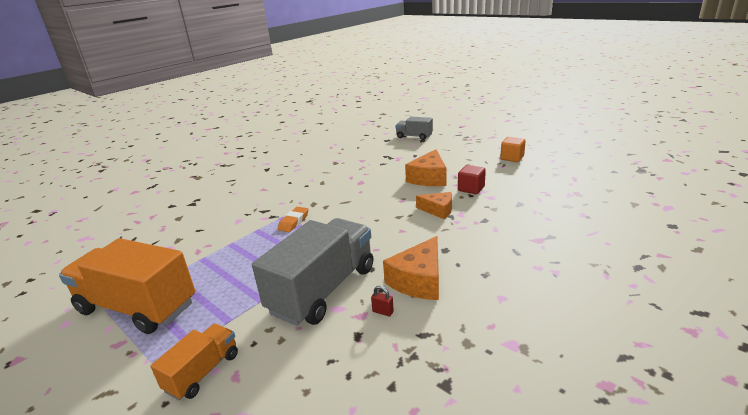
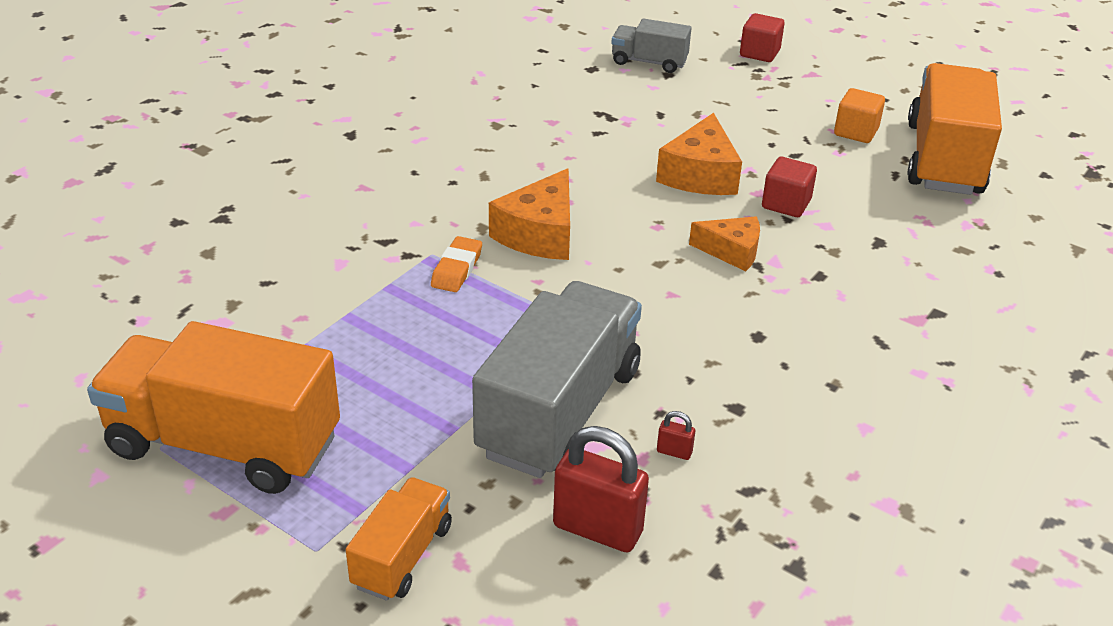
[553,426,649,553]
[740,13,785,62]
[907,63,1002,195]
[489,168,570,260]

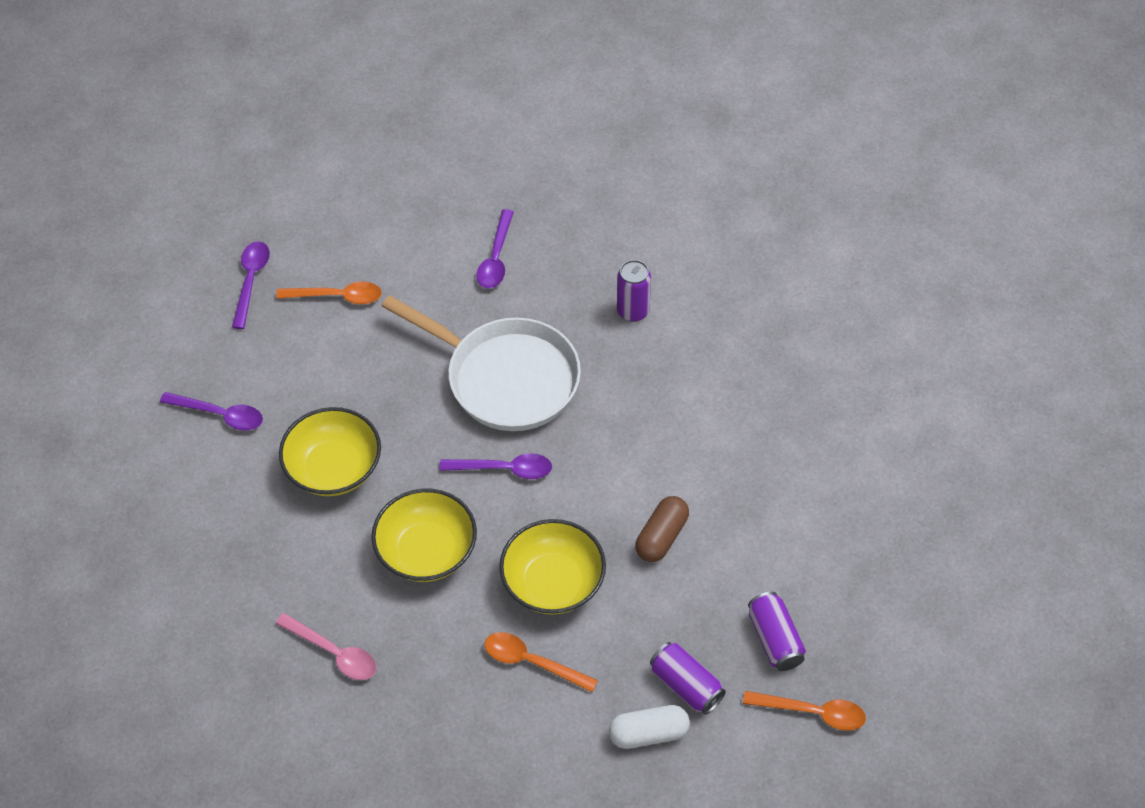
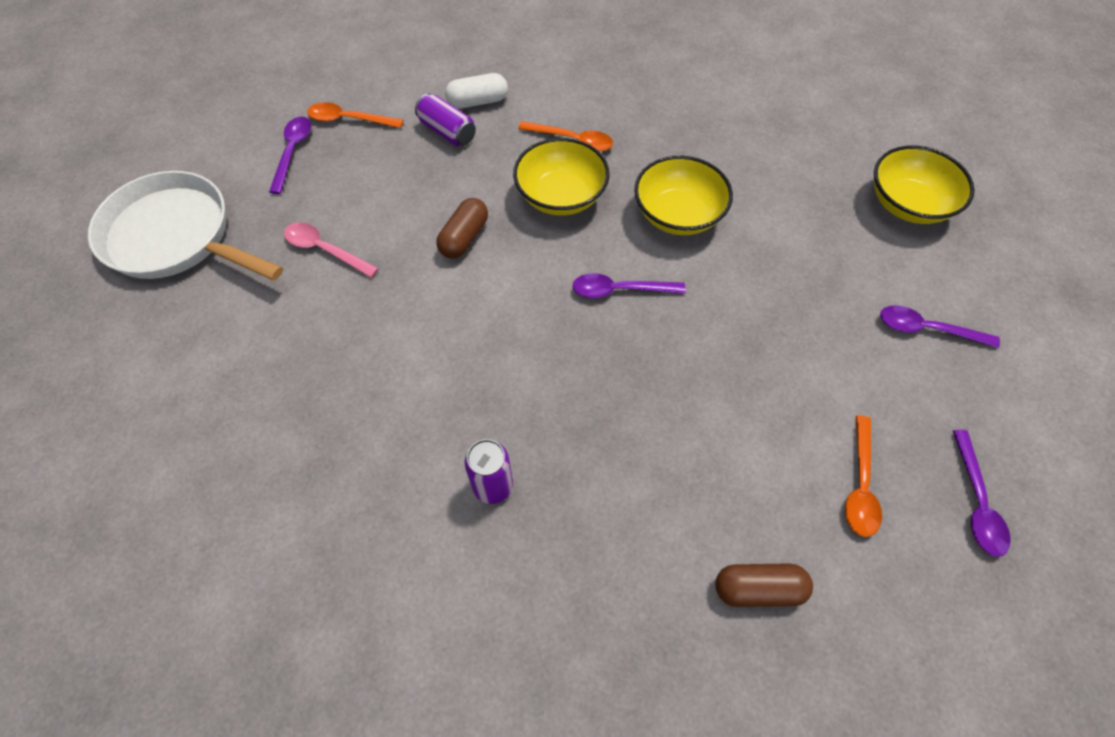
[748,592,806,671] (first image)
[715,563,813,607]
[284,222,379,278]
[874,145,975,224]
[88,171,283,280]
[269,117,311,194]
[845,415,882,537]

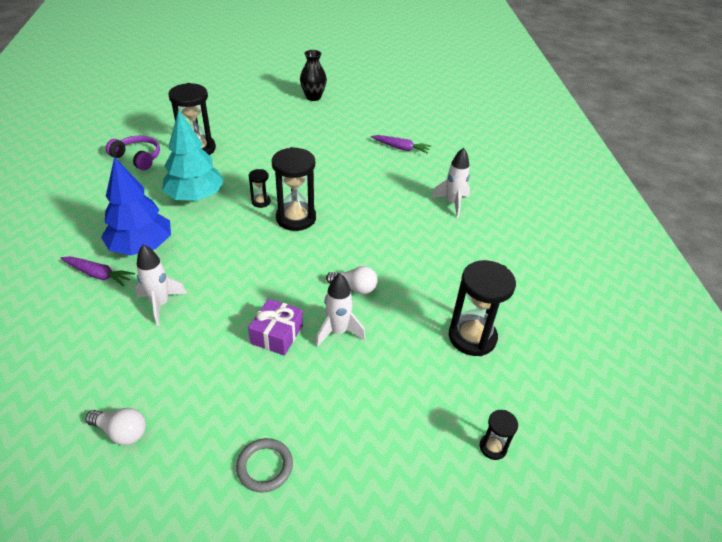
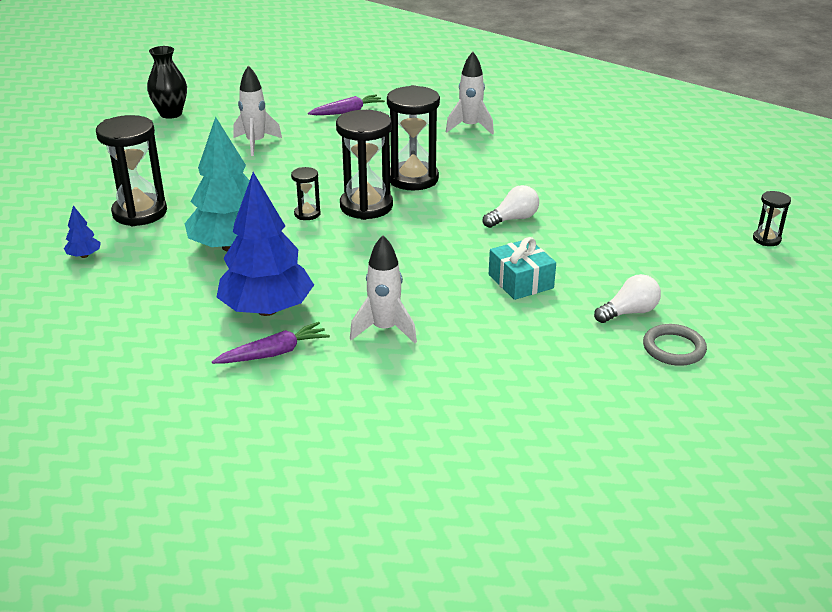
[594,274,661,323]
[233,66,282,156]
[387,85,440,190]
[64,205,101,258]
[489,237,556,300]

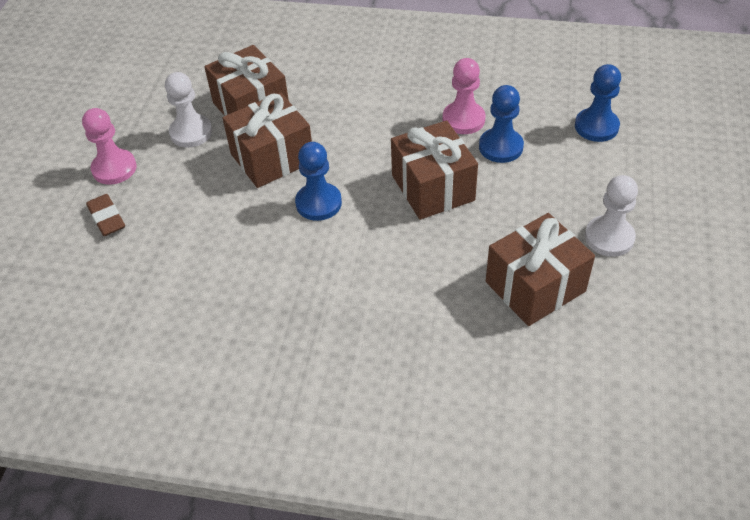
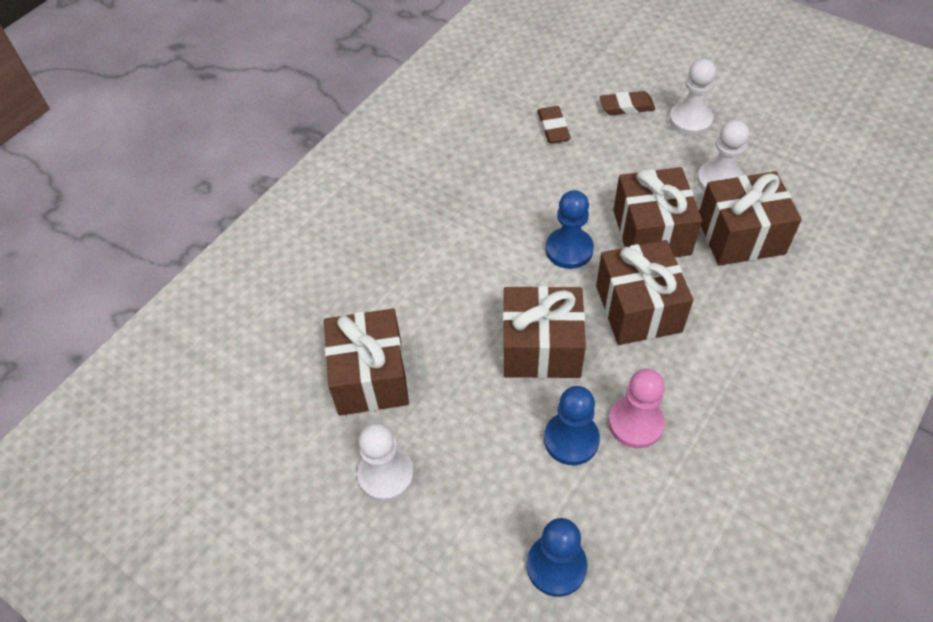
[537,106,571,143]
[596,240,693,345]
[669,59,716,136]

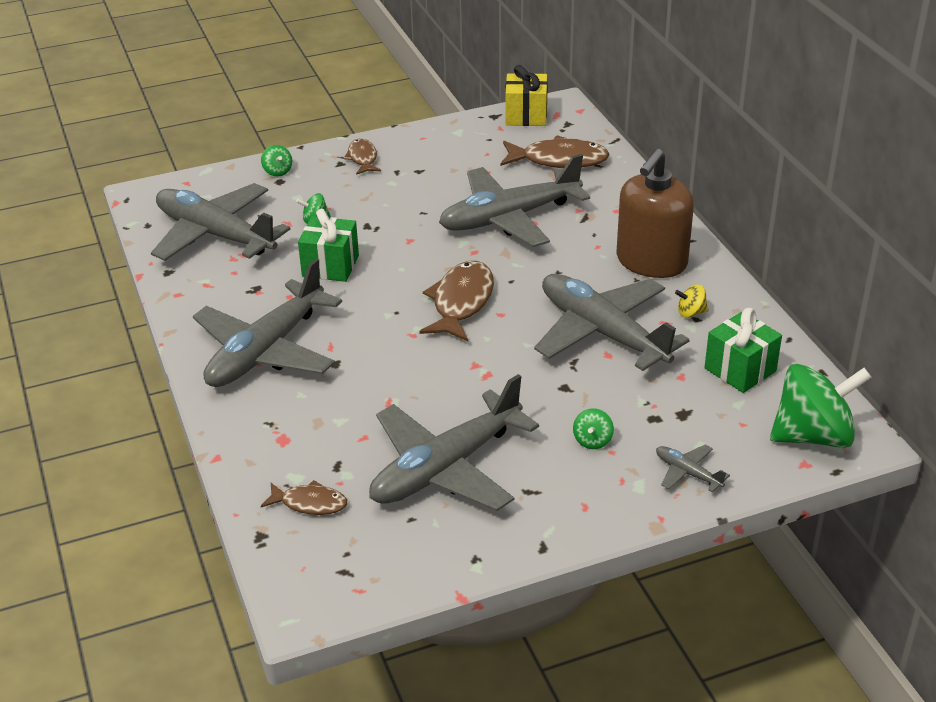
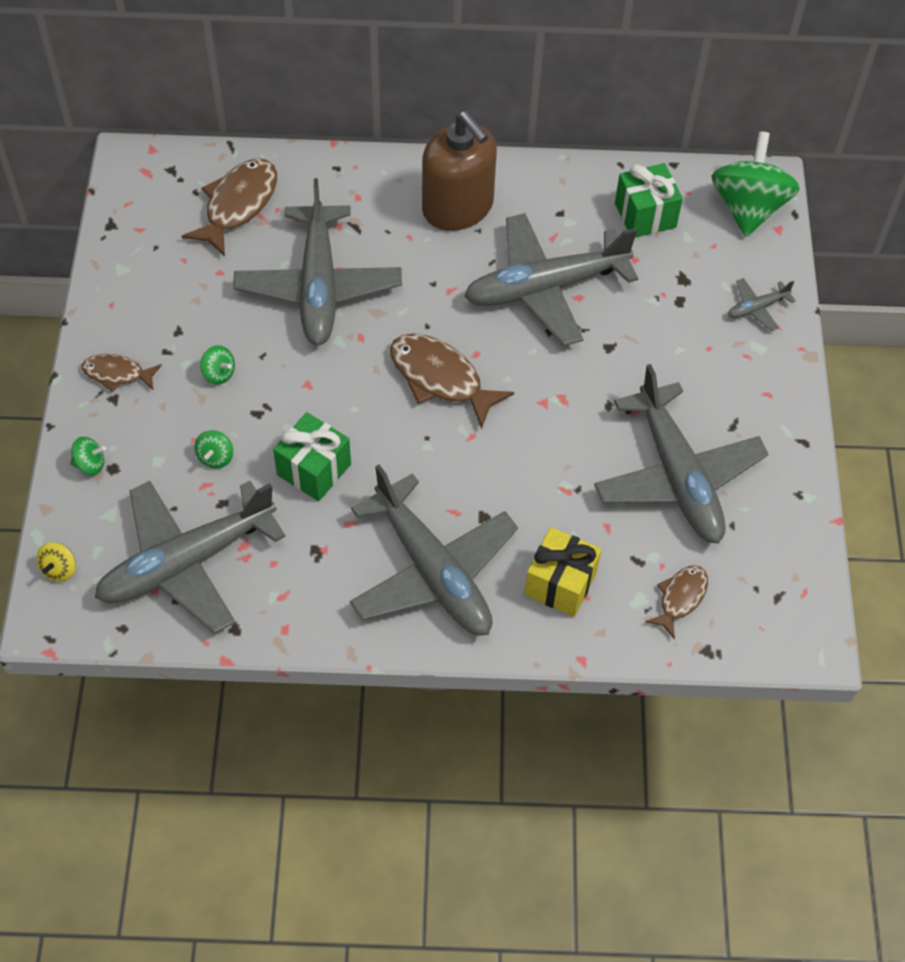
[524,527,602,617]
[200,345,235,385]
[37,542,76,581]

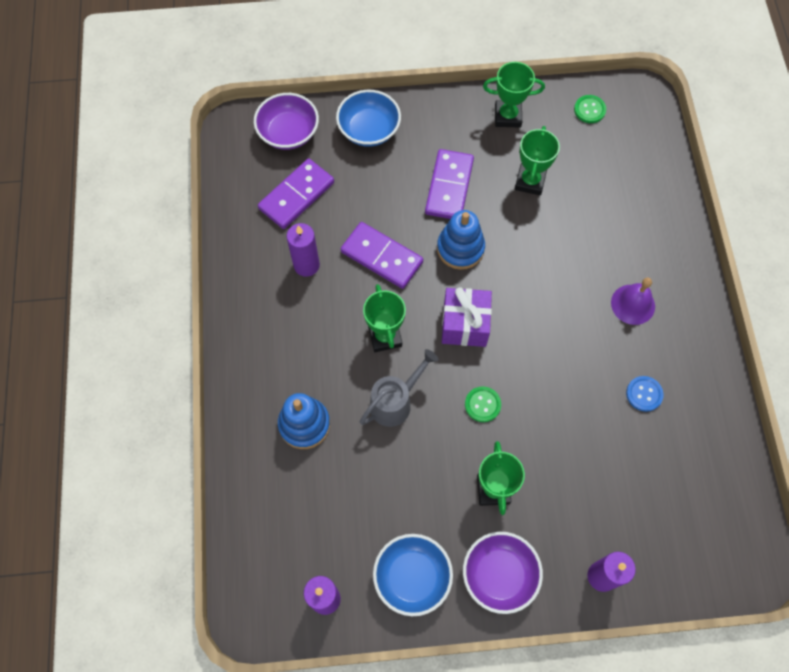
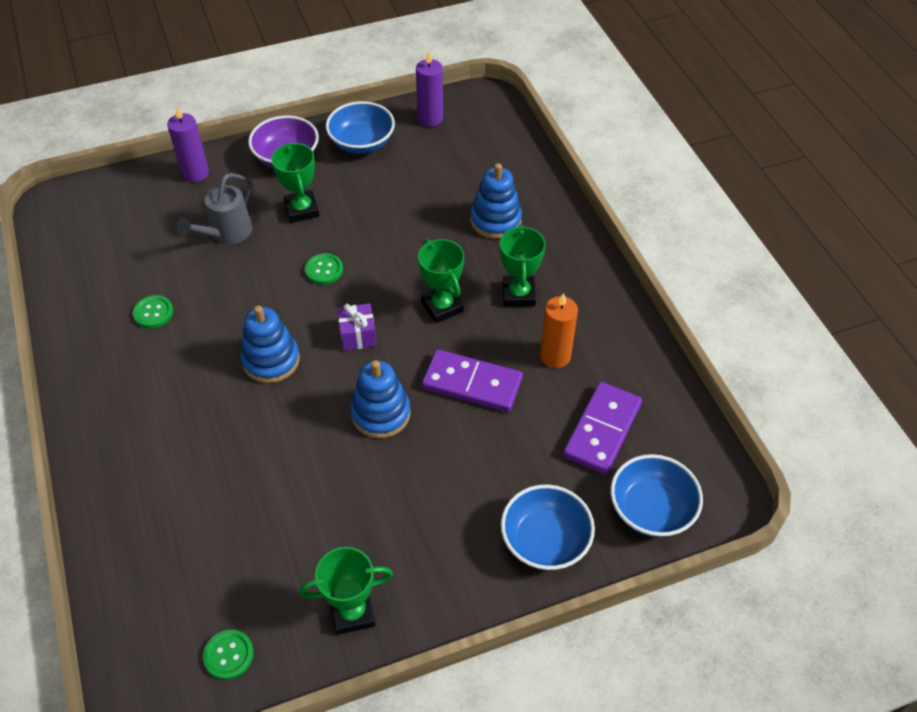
[425,149,474,219] (first image)
[611,278,655,325] (first image)
[241,305,300,383]
[177,173,253,244]
[500,225,546,307]
[610,454,703,537]
[540,293,578,368]
[133,295,173,328]
[337,303,377,351]

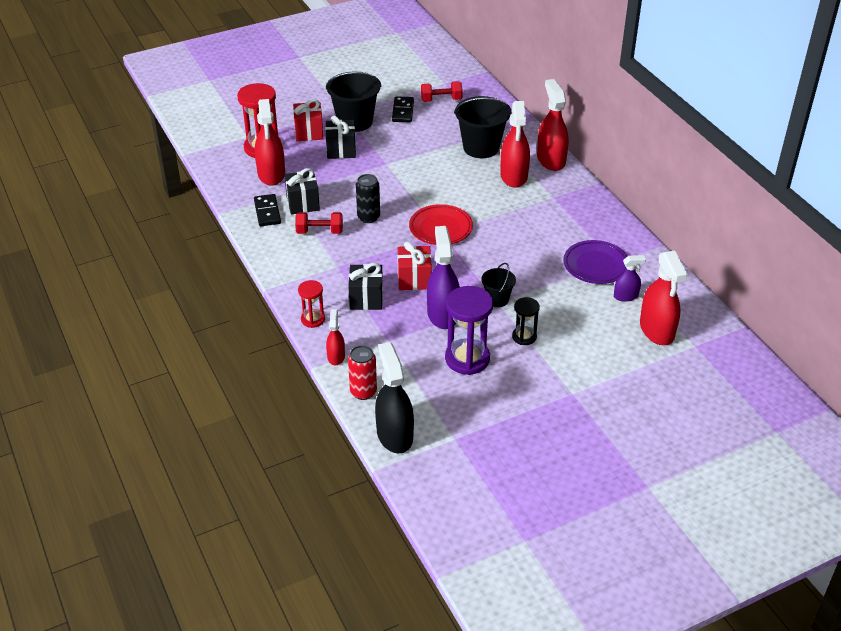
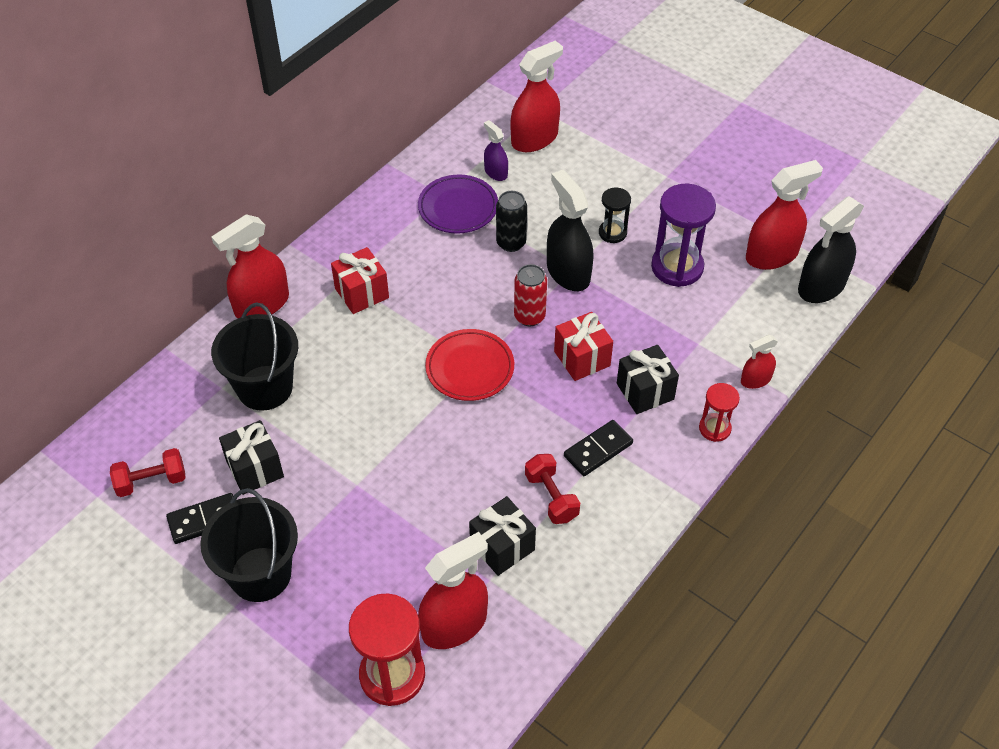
[427,226,460,329] (first image)
[564,420,633,476]
[331,247,389,314]
[219,420,284,495]
[514,264,547,326]
[496,191,527,252]
[746,160,823,270]
[547,170,594,291]
[110,448,186,497]

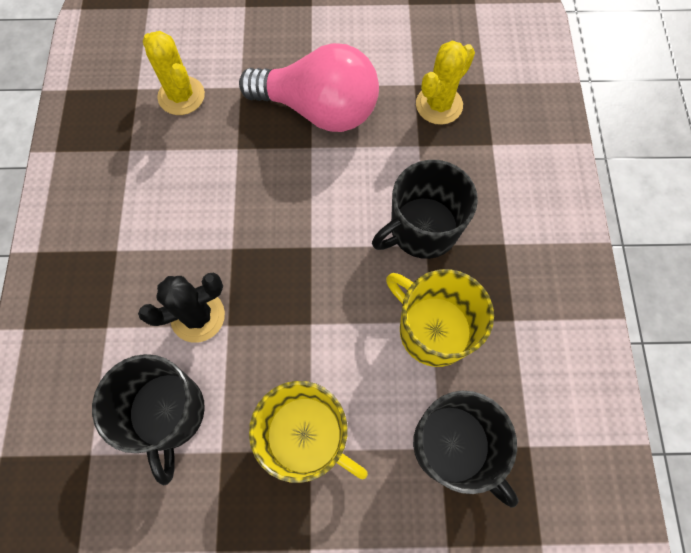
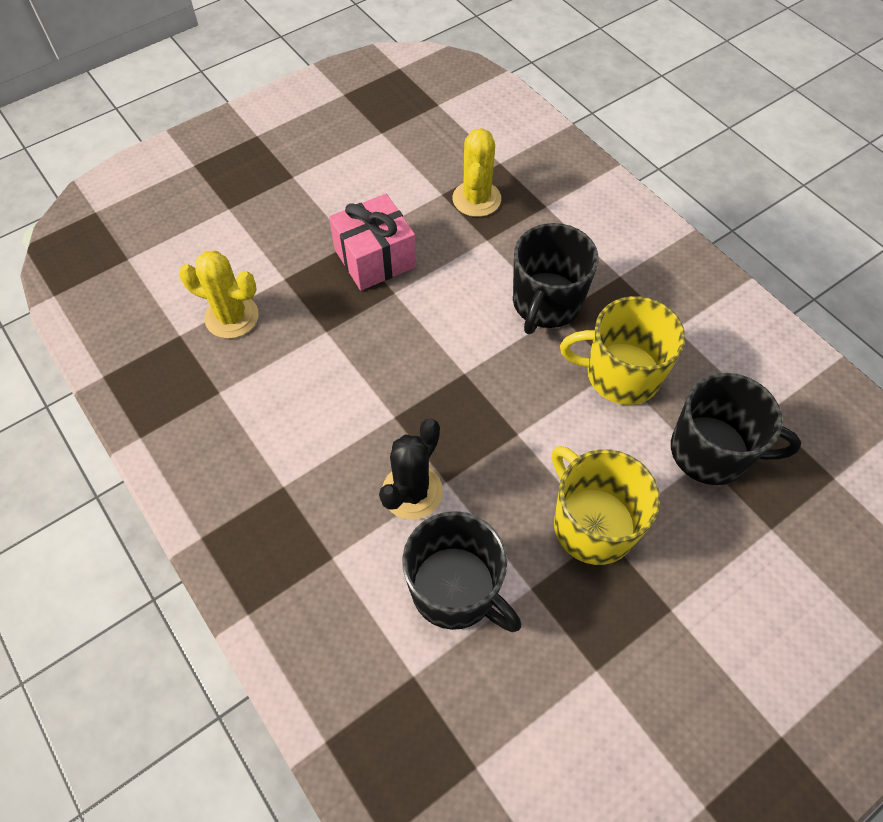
[329,194,416,291]
[552,446,660,565]

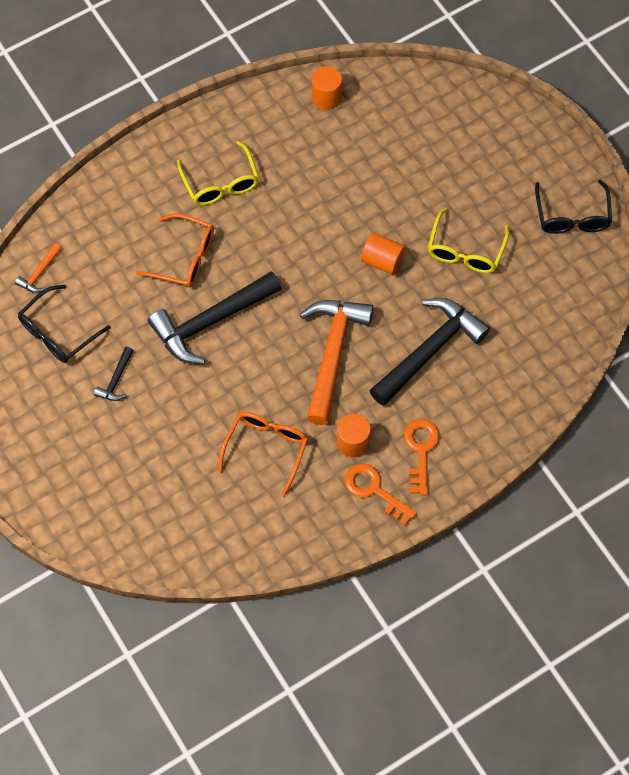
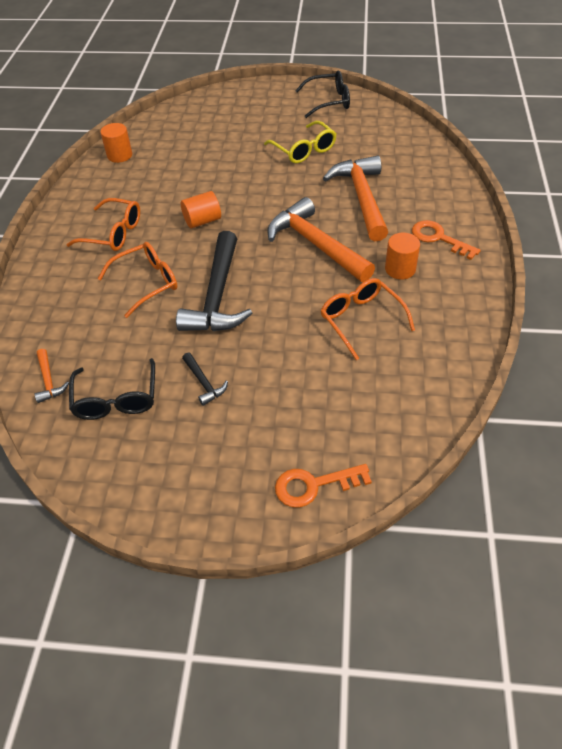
[275,464,372,508]
[181,191,221,228]
[66,198,140,251]
[323,156,388,241]
[295,71,350,118]

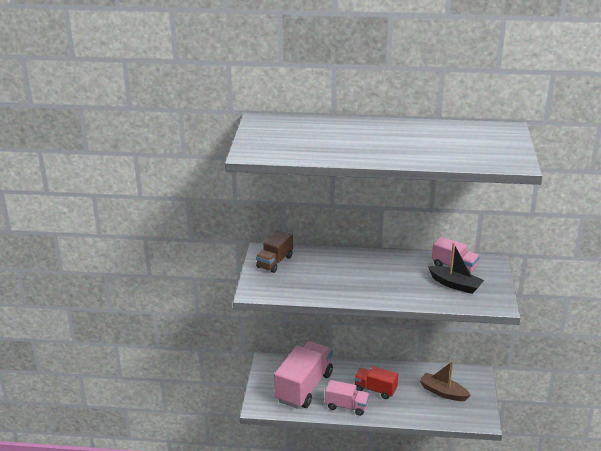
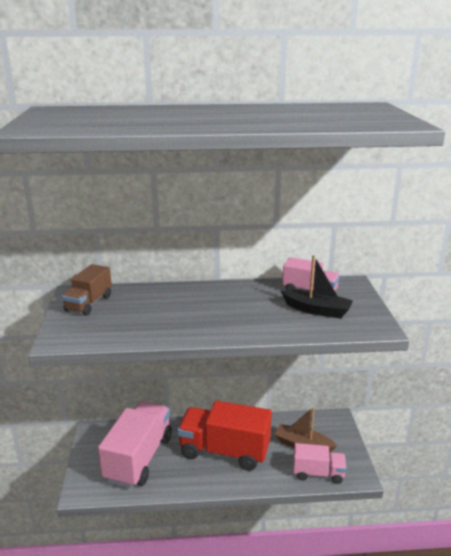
[293,443,346,484]
[177,401,272,471]

